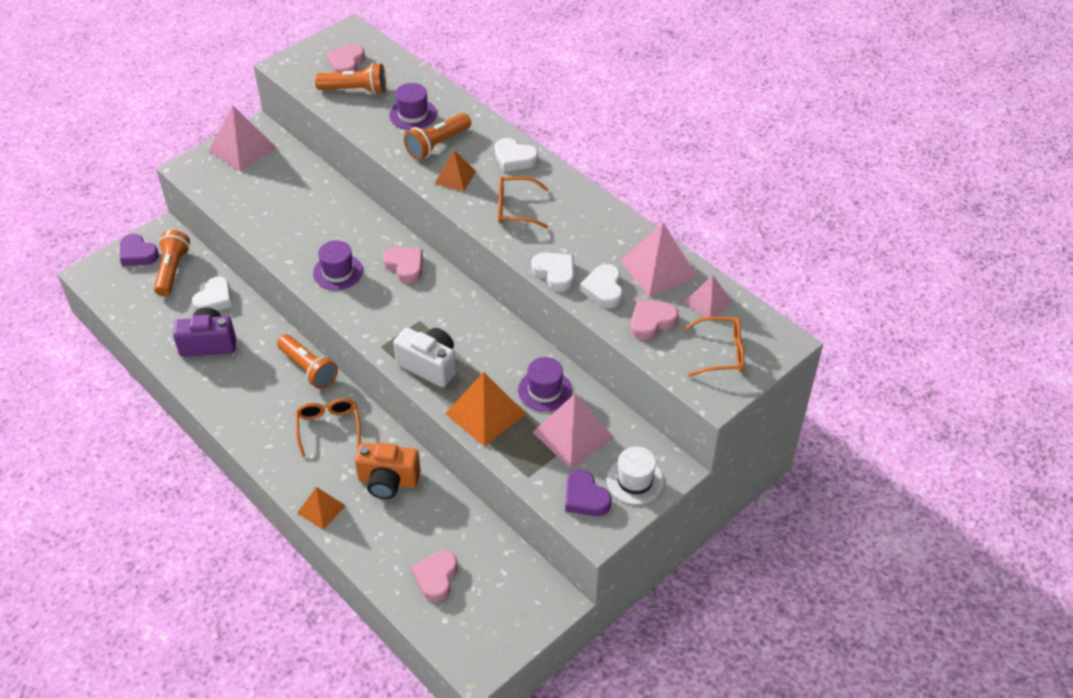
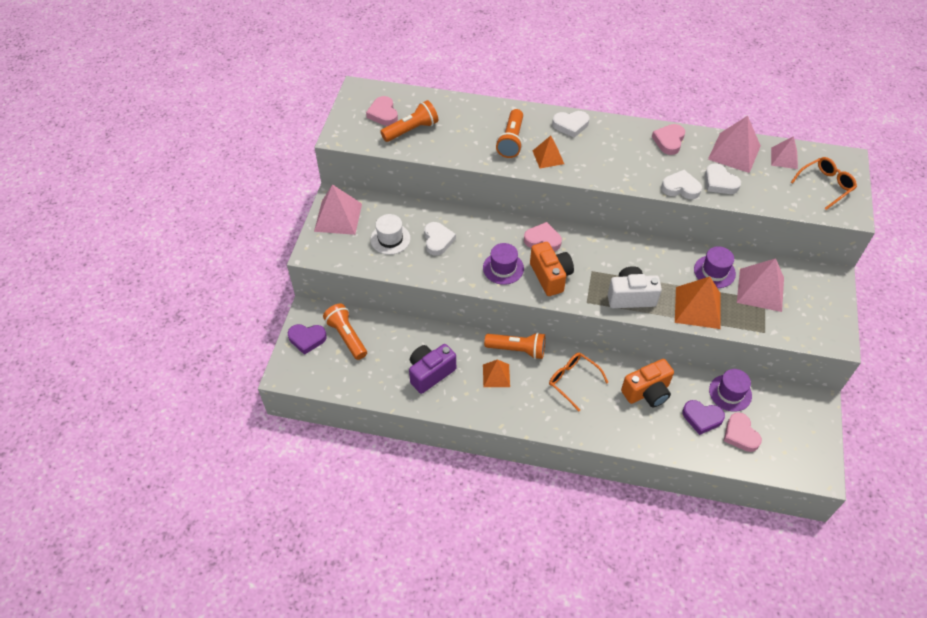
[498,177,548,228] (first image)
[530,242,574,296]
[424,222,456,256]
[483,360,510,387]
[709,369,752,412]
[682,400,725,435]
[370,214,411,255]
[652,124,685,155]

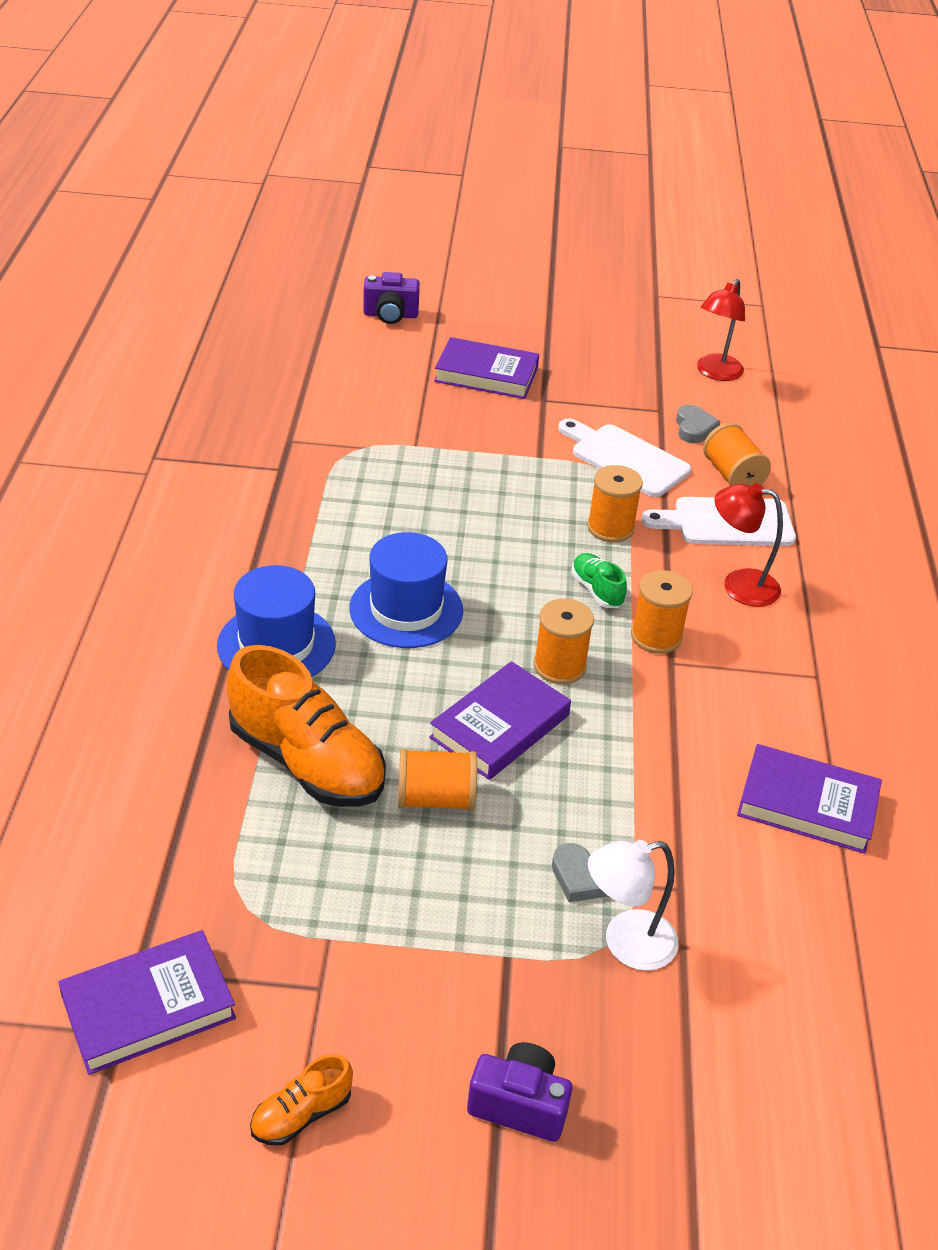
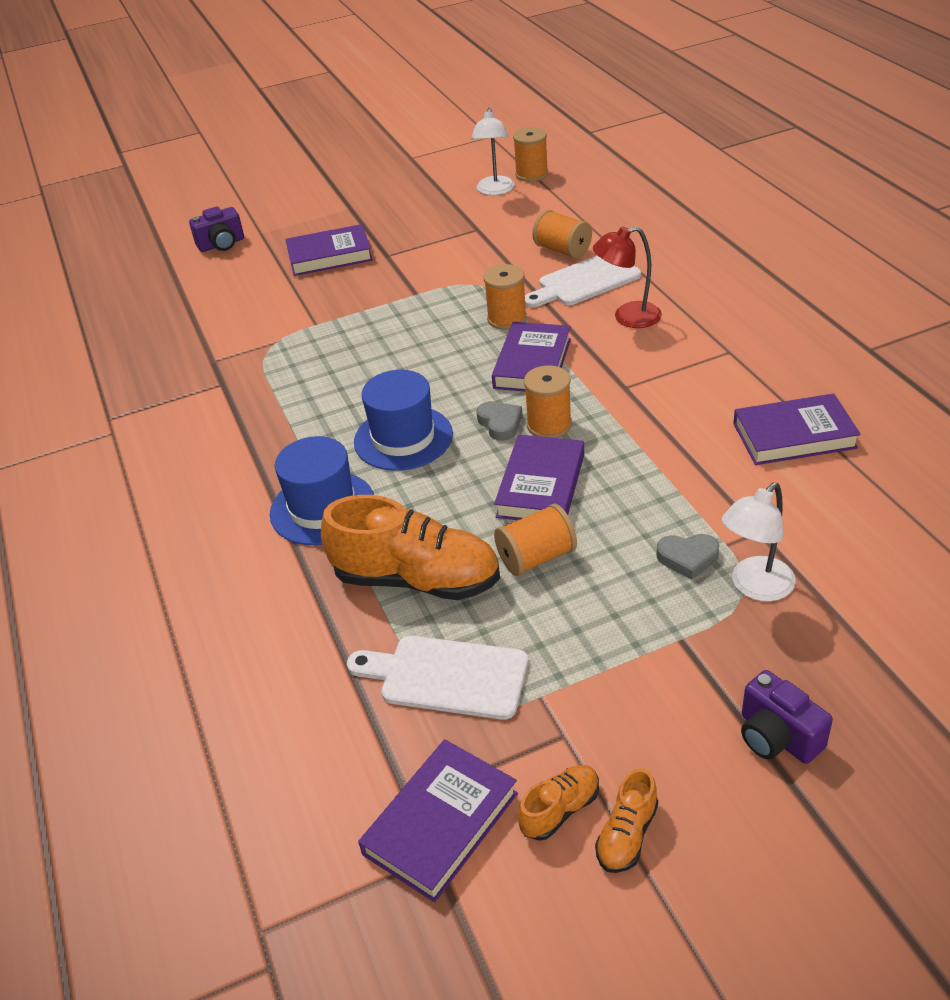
[518,765,599,841]
[347,636,528,720]
[513,127,548,182]
[476,401,522,441]
[492,322,571,392]
[471,107,515,195]
[741,670,833,764]

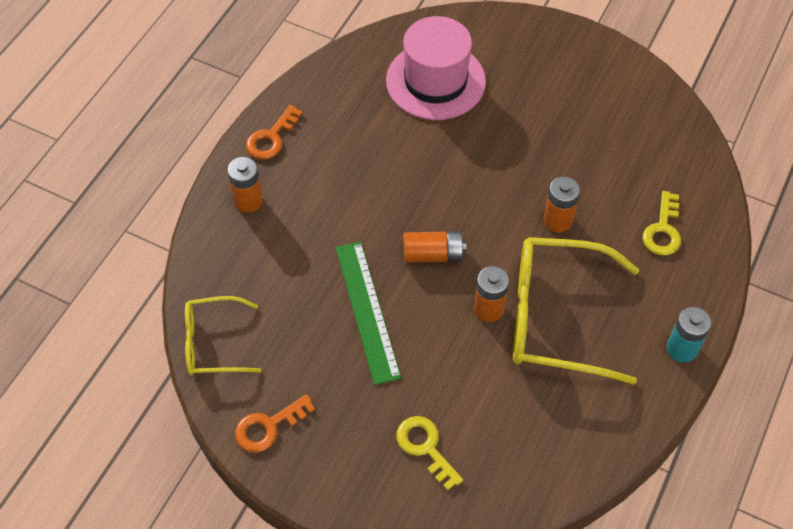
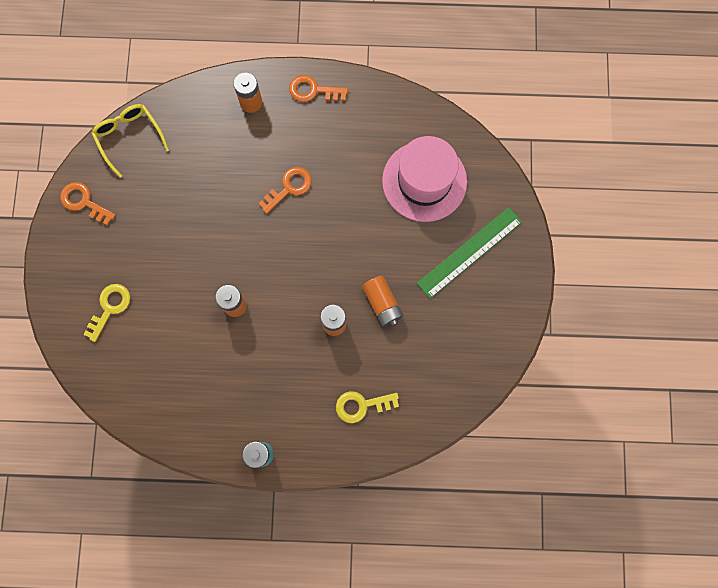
[513,237,639,385] (first image)
[258,167,312,214]
[416,207,522,299]
[362,276,403,327]

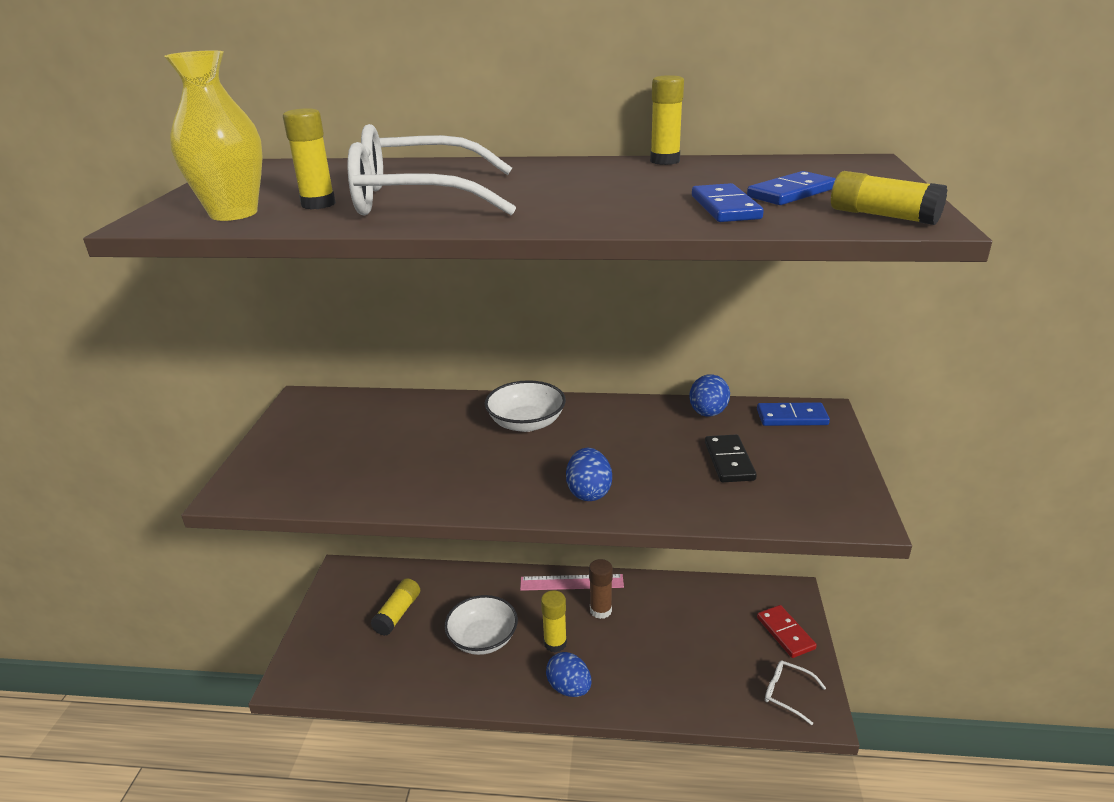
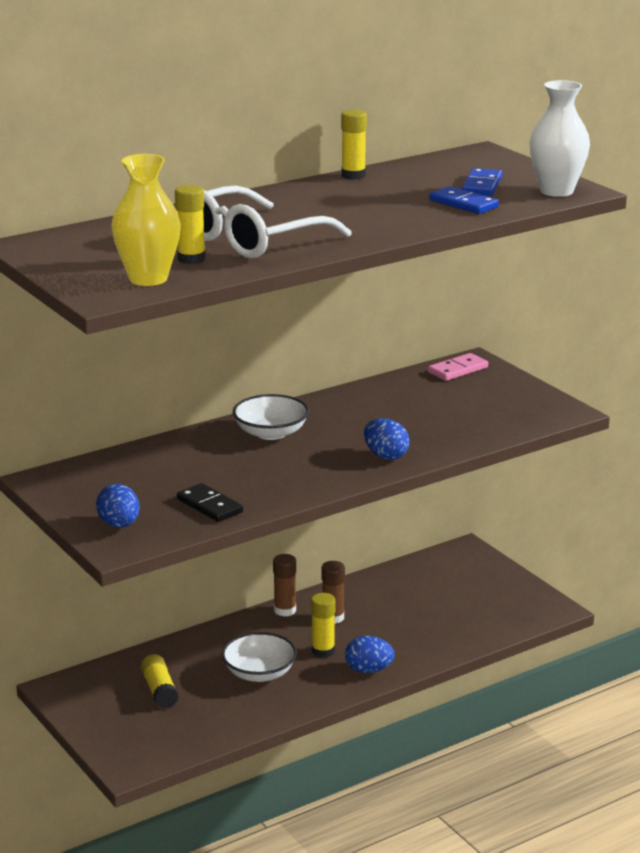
[757,605,817,658] (first image)
[765,660,826,725] (first image)
[96,484,140,528]
[177,483,243,522]
[273,554,296,617]
[529,80,590,197]
[428,353,488,381]

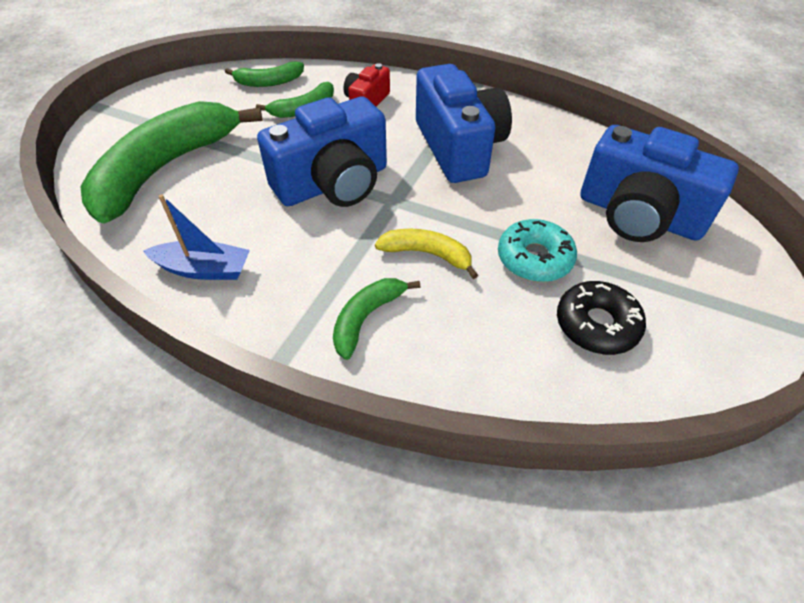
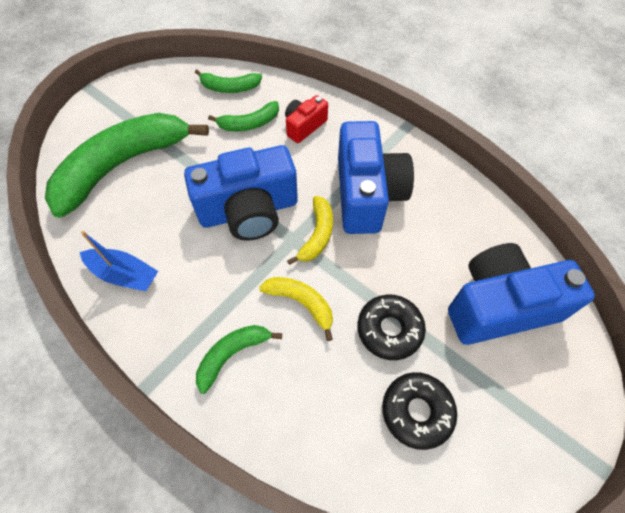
[287,196,333,265]
[357,295,426,360]
[448,243,595,345]

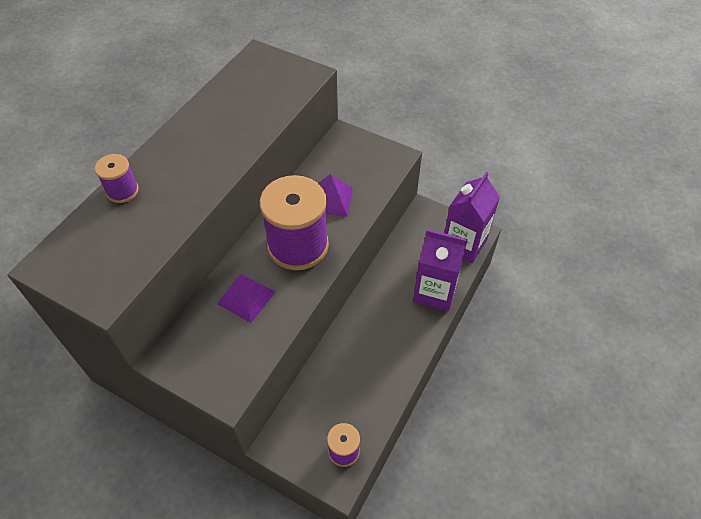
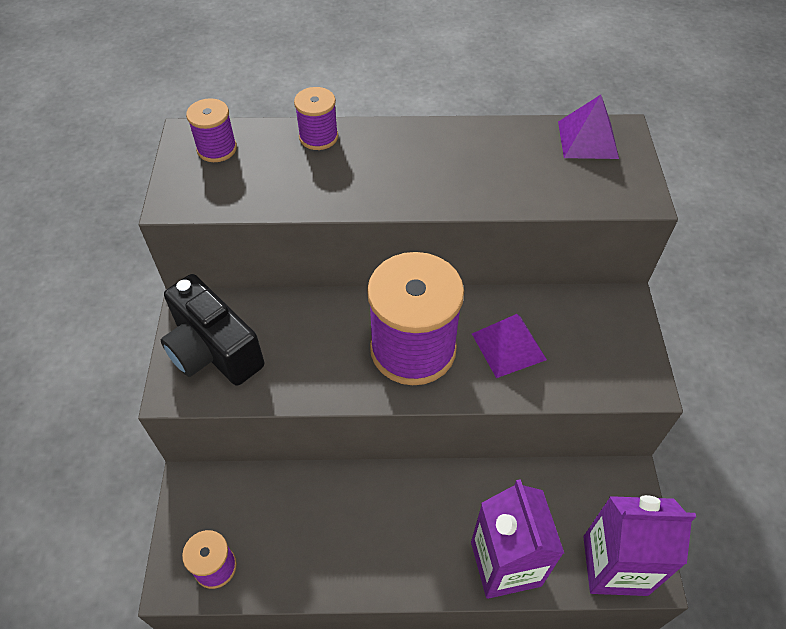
[161,274,264,386]
[186,98,237,162]
[558,95,619,159]

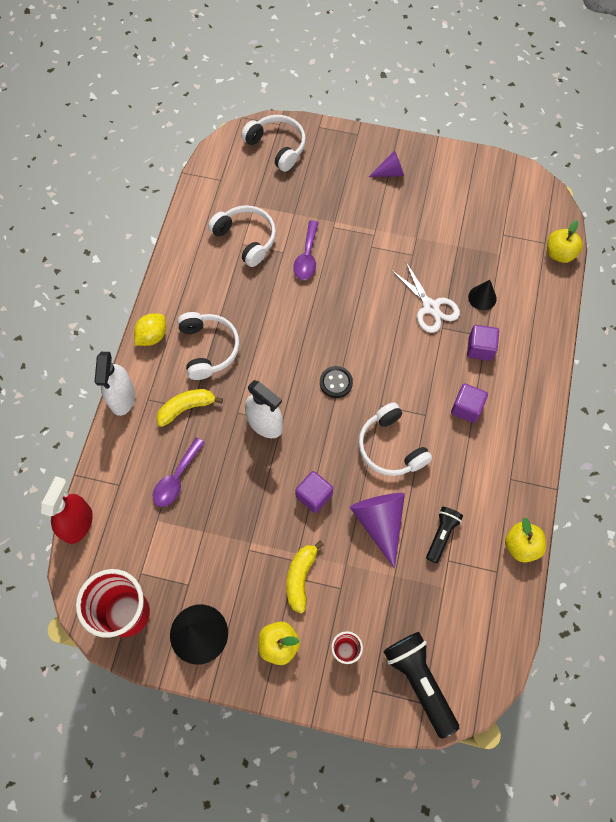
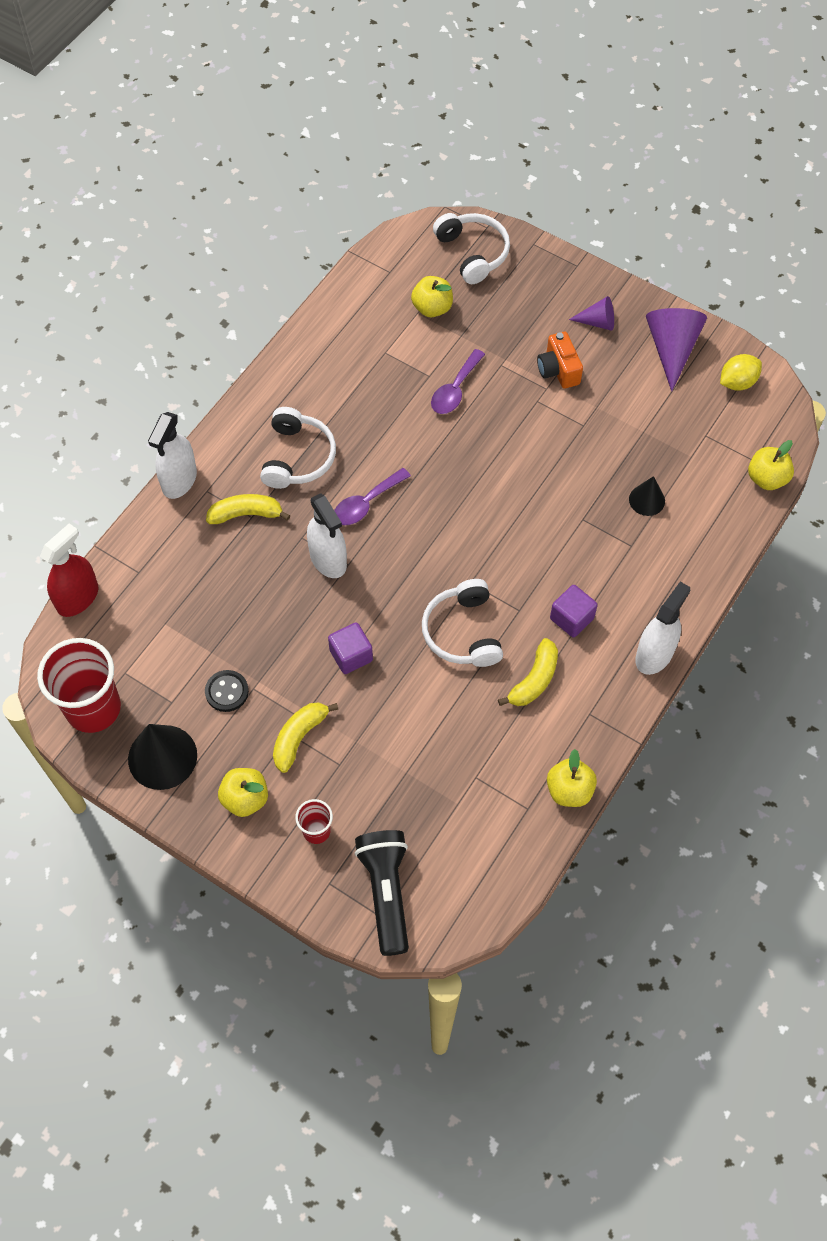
[208,205,276,267] (first image)
[391,261,460,333] (first image)
[426,507,463,563] (first image)
[467,325,499,361] (first image)
[411,276,453,317]
[498,638,558,706]
[537,332,583,389]
[635,581,690,675]
[720,354,762,391]
[334,468,411,525]
[205,670,249,712]
[646,308,707,391]

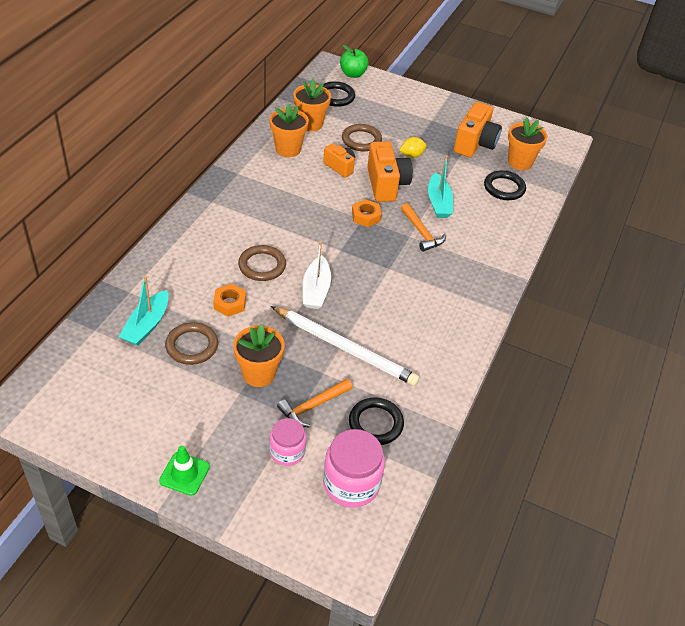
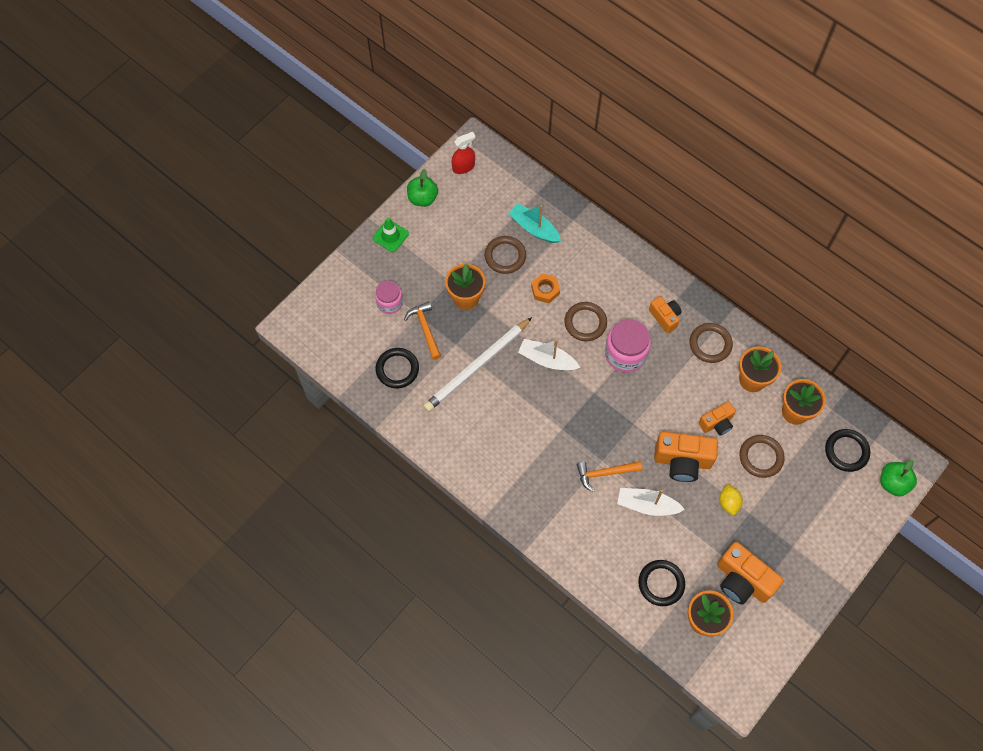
[352,199,382,227] (first image)
[407,169,438,207]
[452,132,476,174]
[649,296,681,333]
[689,323,733,363]
[605,319,651,373]
[617,488,685,516]

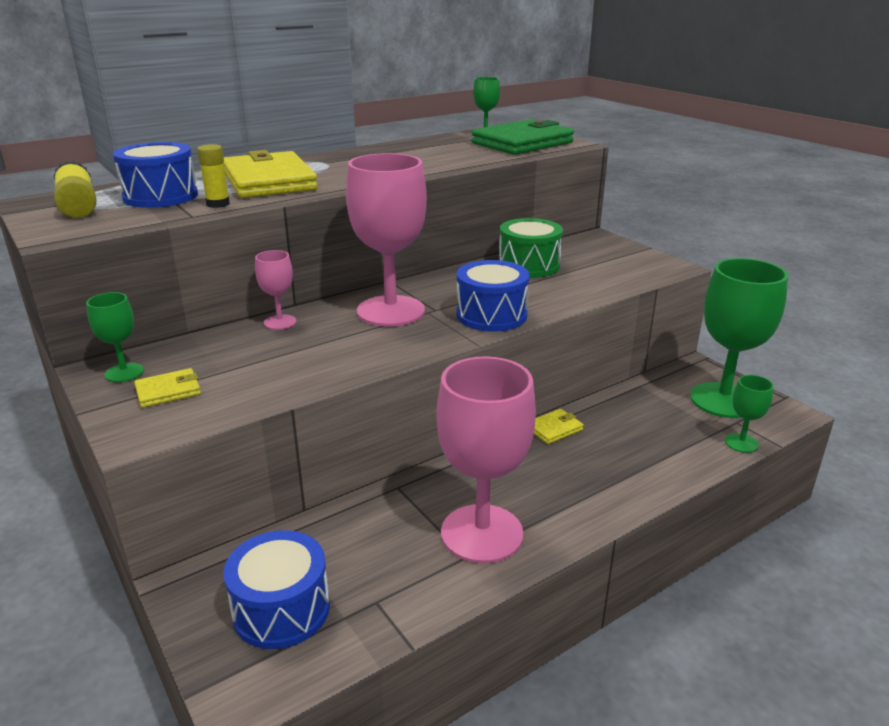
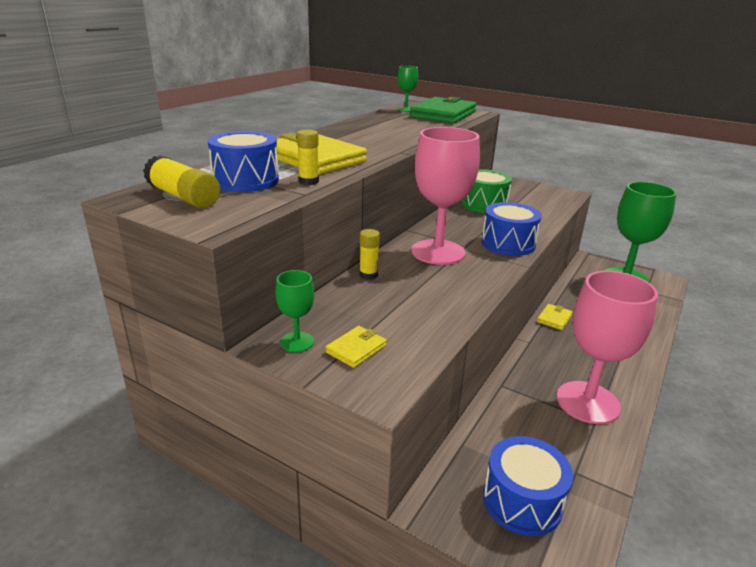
[725,375,773,453] (first image)
[359,229,380,280]

